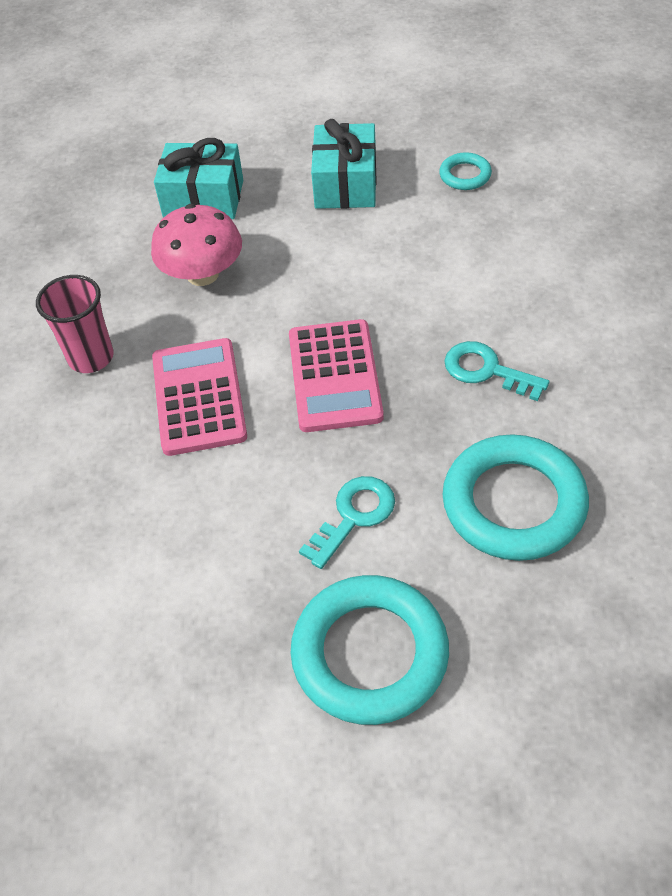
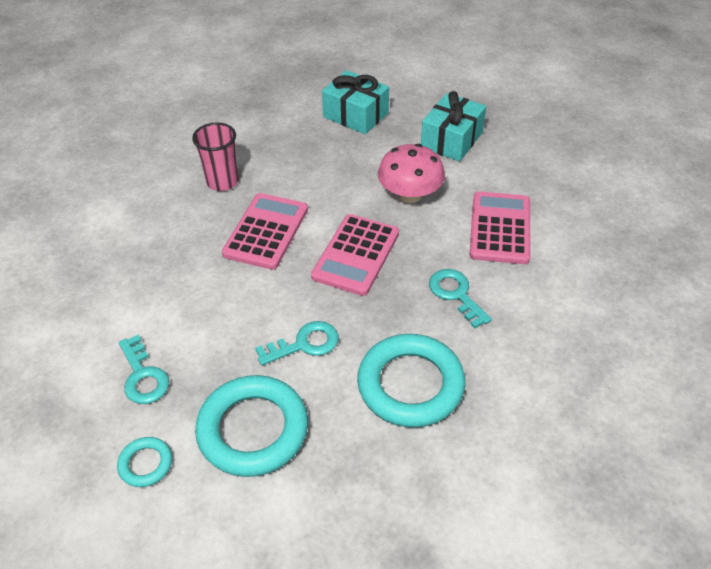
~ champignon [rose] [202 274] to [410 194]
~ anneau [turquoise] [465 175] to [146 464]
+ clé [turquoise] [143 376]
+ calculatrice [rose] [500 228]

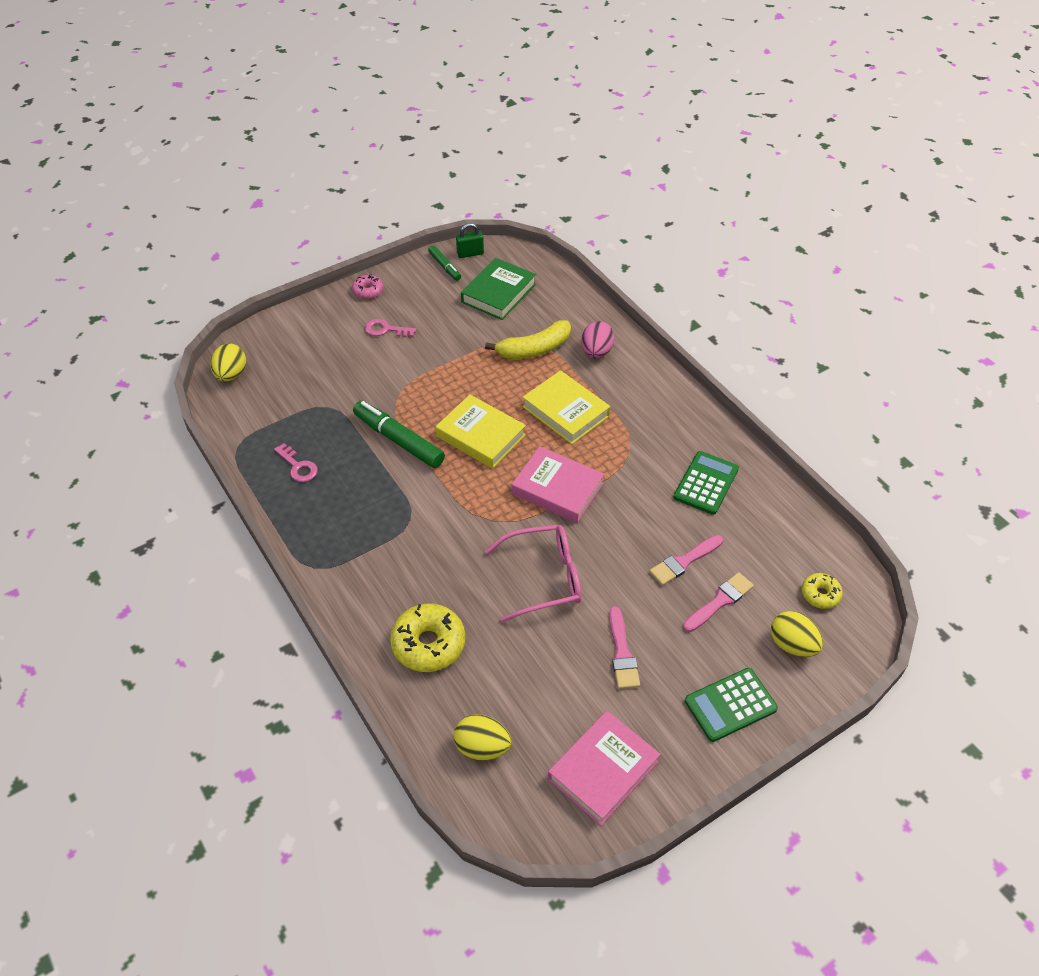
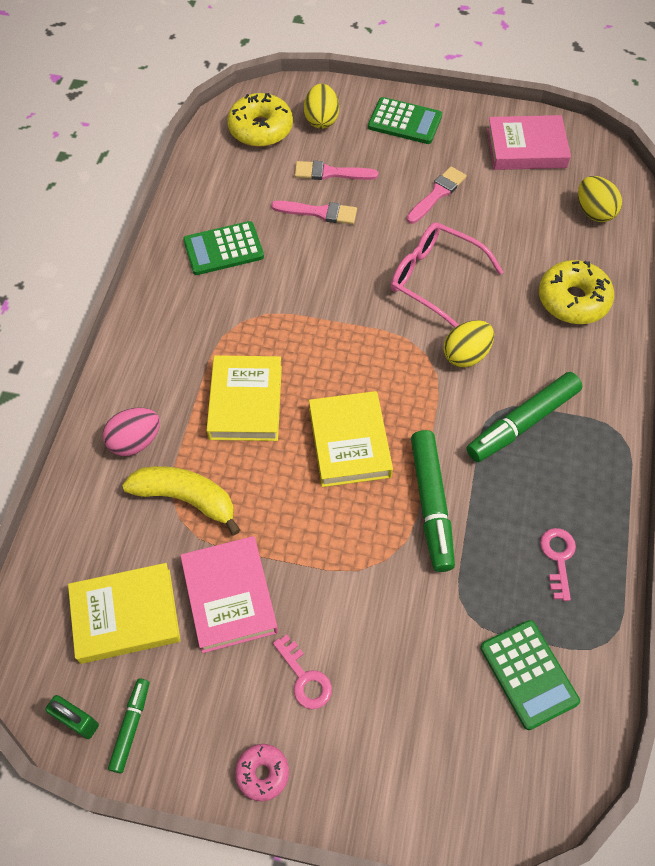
~ œuf [jaune] [231 375] to [466 355]
~ livre [vert] [498 293] to livre [jaune] [126 616]
~ livre [rose] [557 489] to [230 596]
~ beignet [jaune] [820 594] = [260 129] x1.80
+ feutre [vert] [522 423]
+ calculatrice [vert] [528 674]

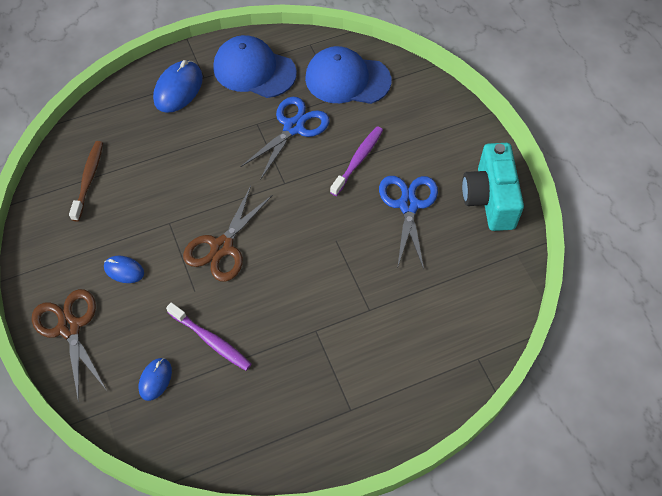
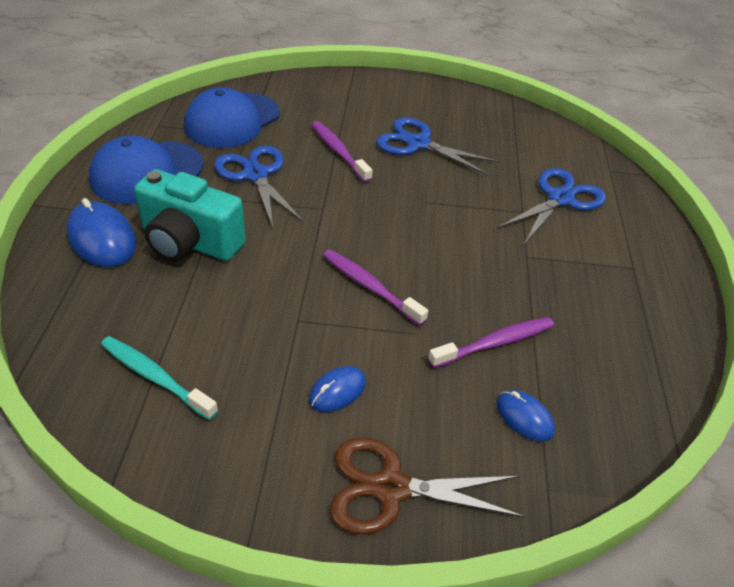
~ brosse à dents [marron] [88 180] to brosse à dents [turquoise] [156 377]
~ ciseaux [marron] [221 247] to brosse à dents [violet] [370 287]
~ appareil photo [turquoise] [490 199] to [190 242]
+ ciseaux [bleu] [561 199]

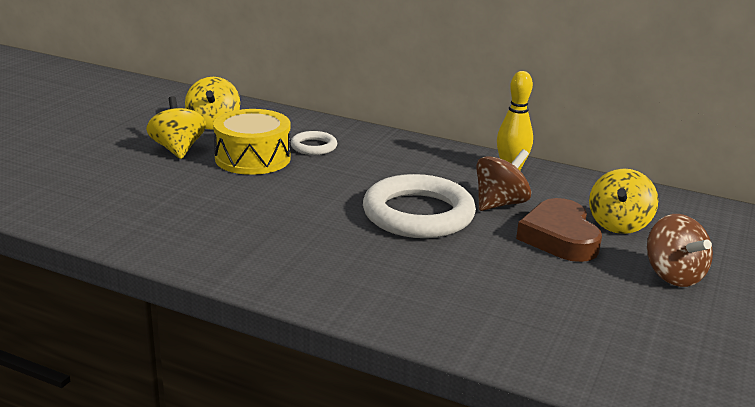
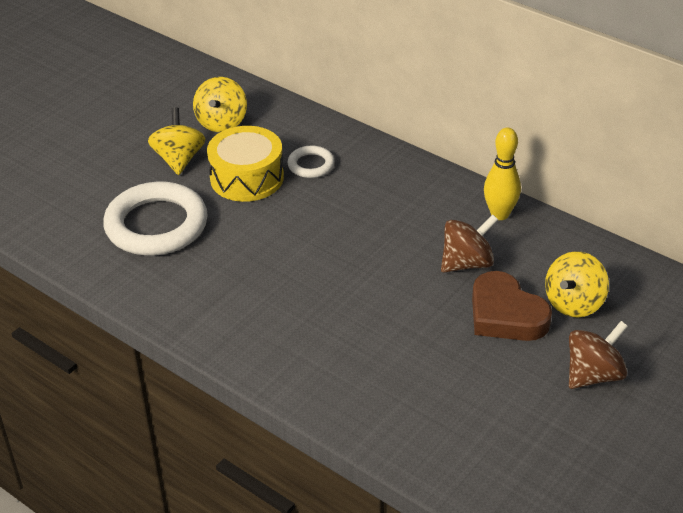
~ anneau [blanc] [418 214] to [156 225]
~ cœur [marron] [559 237] = [505 314] 45 degrees counterclockwise
~ toupie [marron] [673 275] = [593 375] 120 degrees counterclockwise

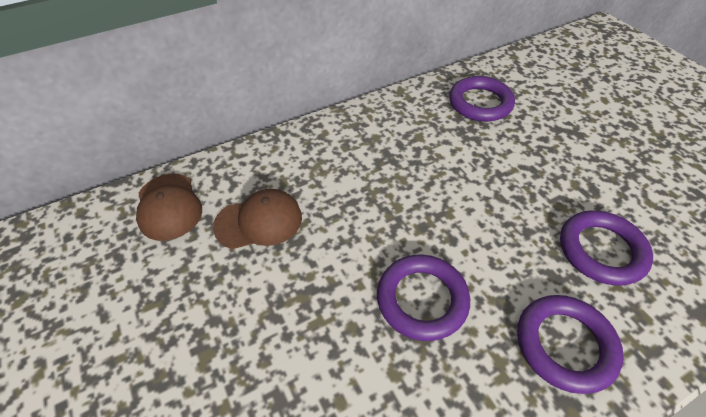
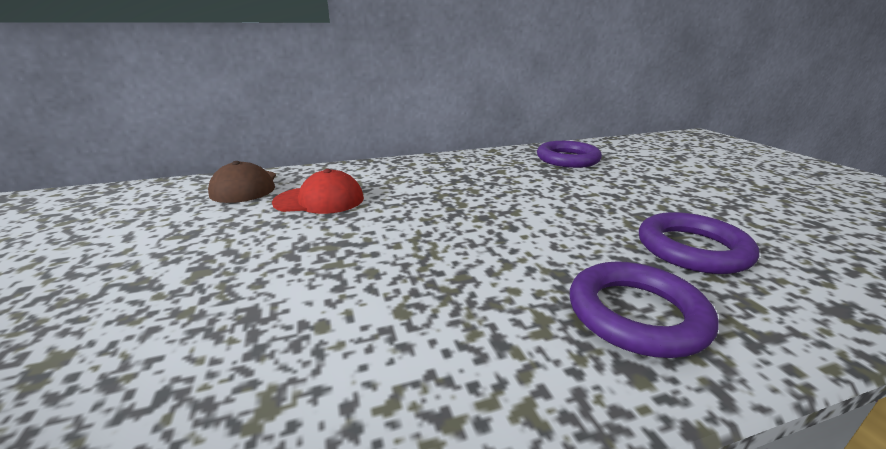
~ casquette [marron] [259 221] to casquette [rouge] [320 200]
- anneau [violet] [422 299]

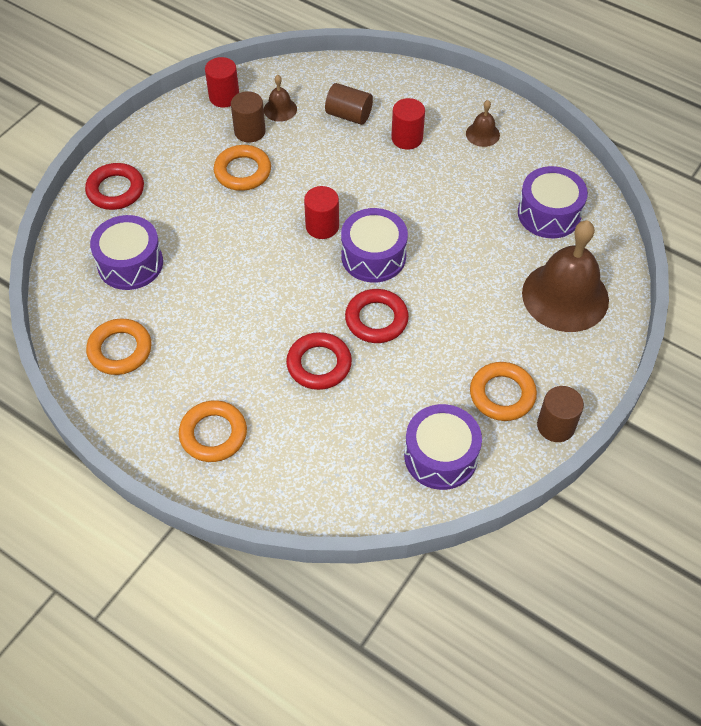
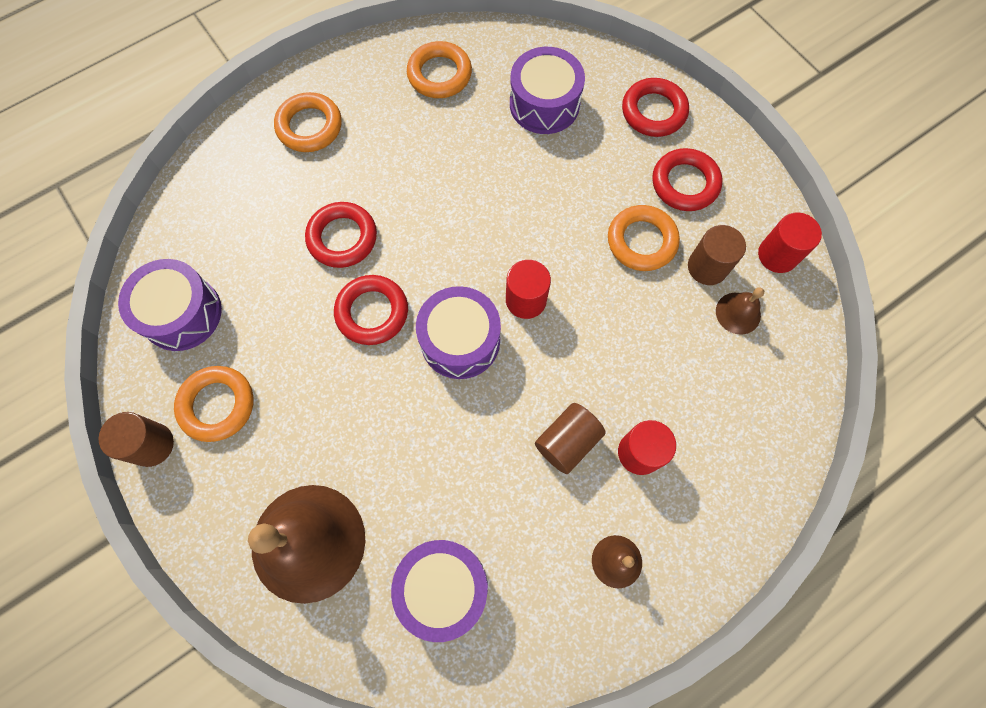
~ cylindre [marron] [349 115] to [567 442]
+ anneau [rouge] [685 183]

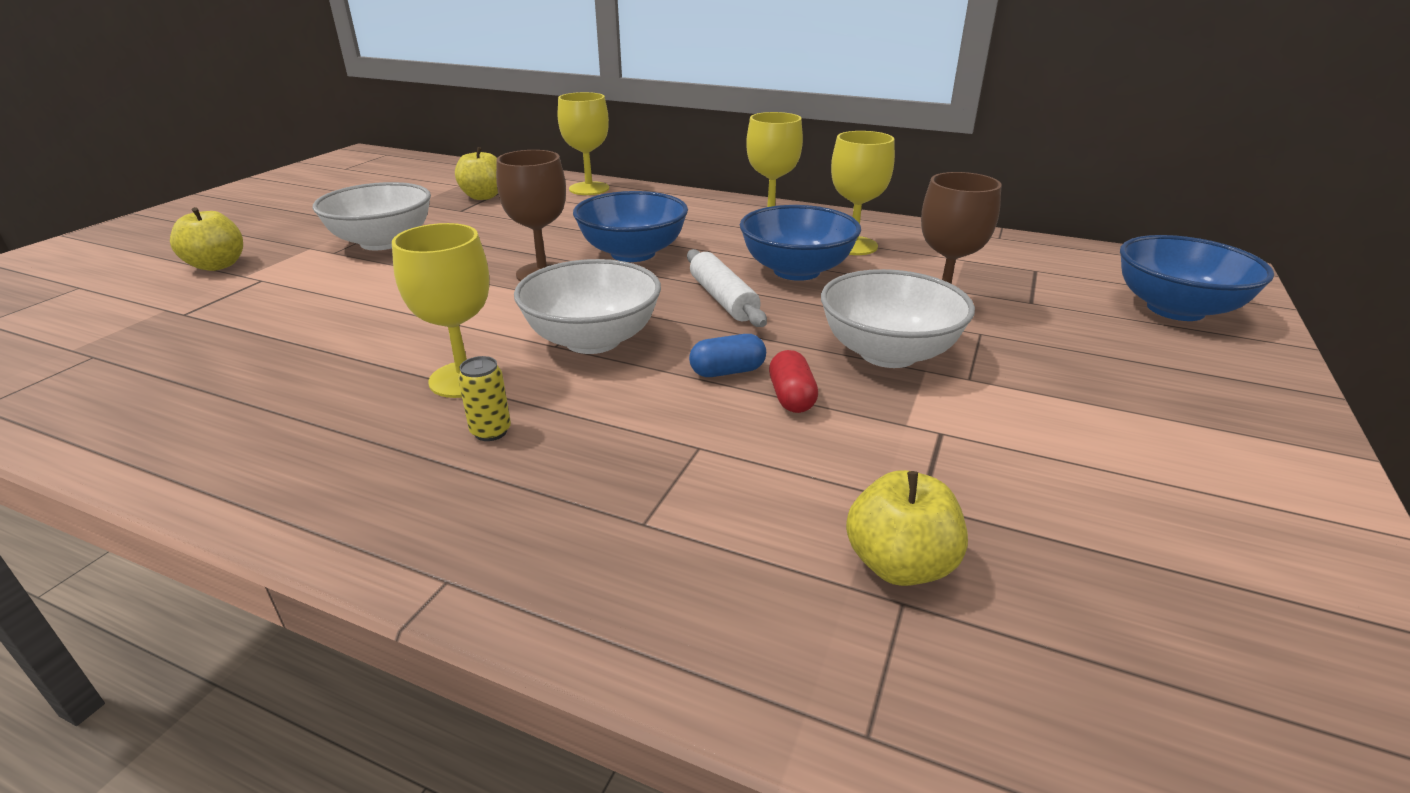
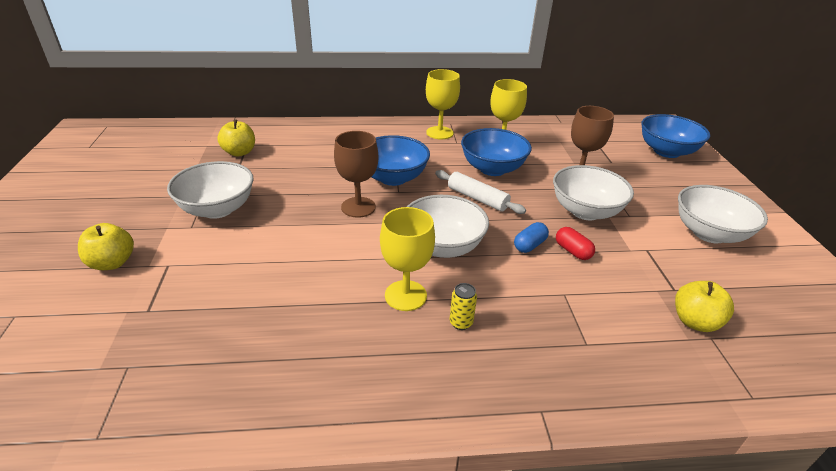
- verre à pied [jaune] [589 189]
+ bol [blanc] [709 233]

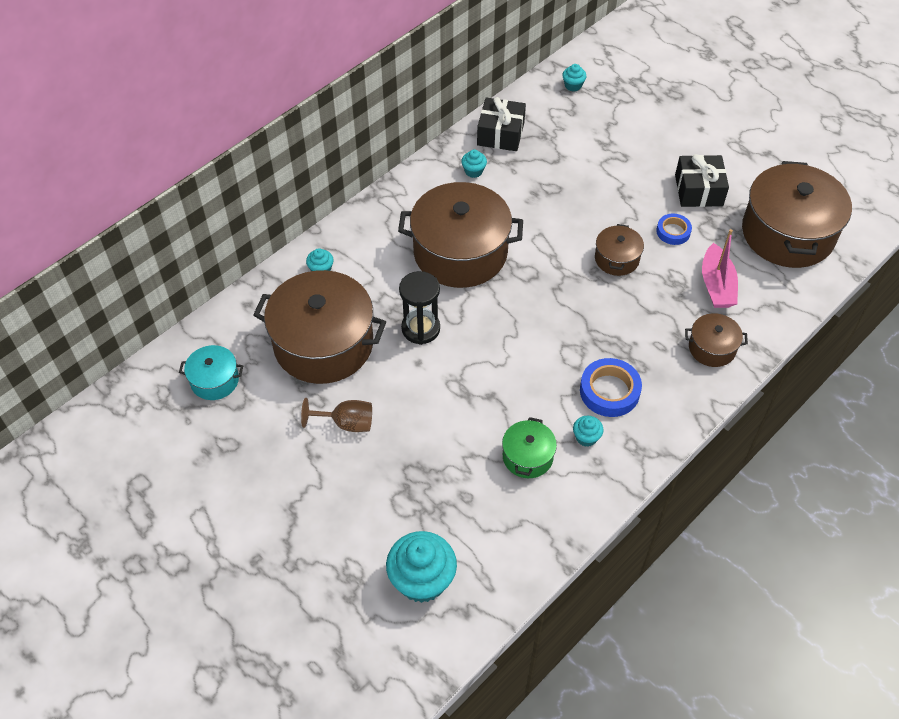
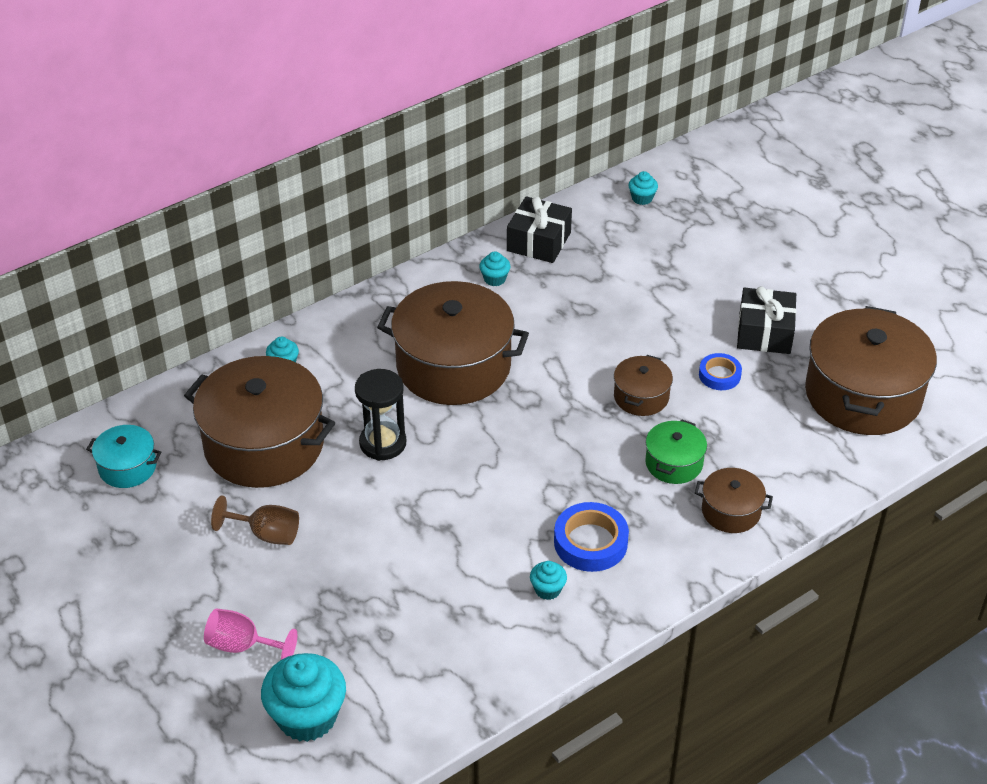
~ marmite [vert] [527 456] to [674 463]
- bateau [rose] [716 285]
+ verre à pied [rose] [242 646]

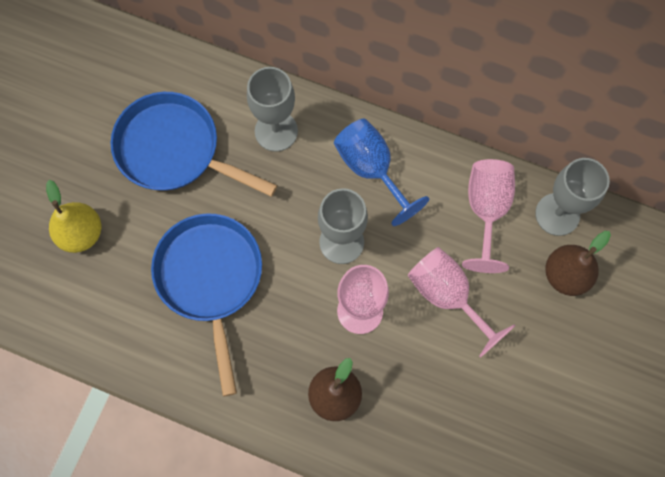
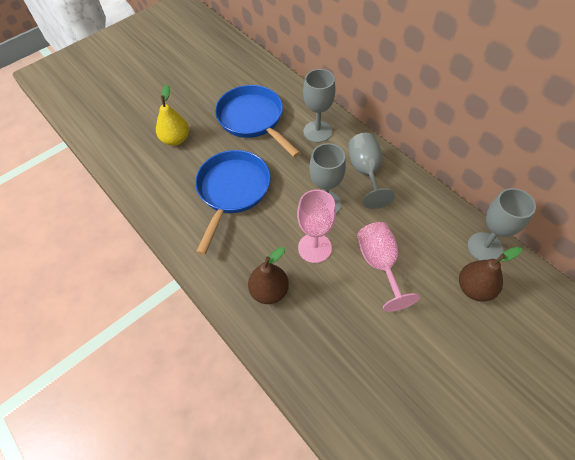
~ verre à pied [bleu] [371 169] to verre à pied [gris] [366 172]
- verre à pied [rose] [486 210]

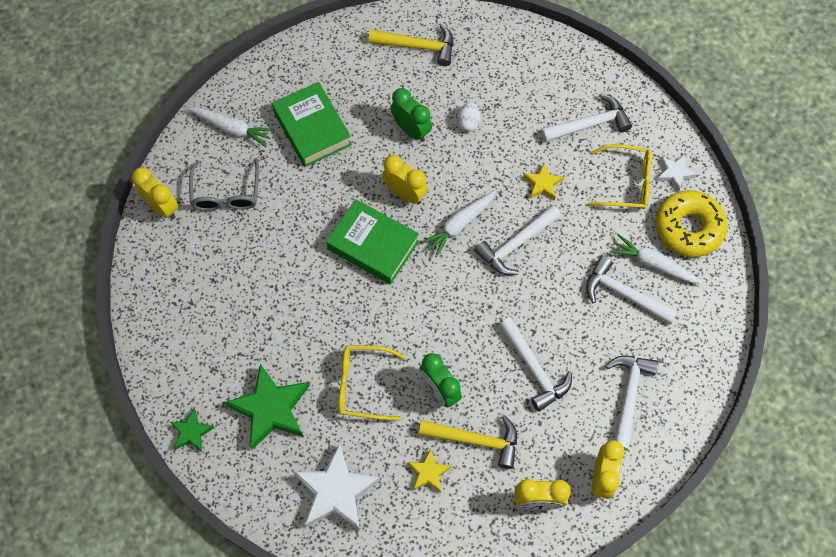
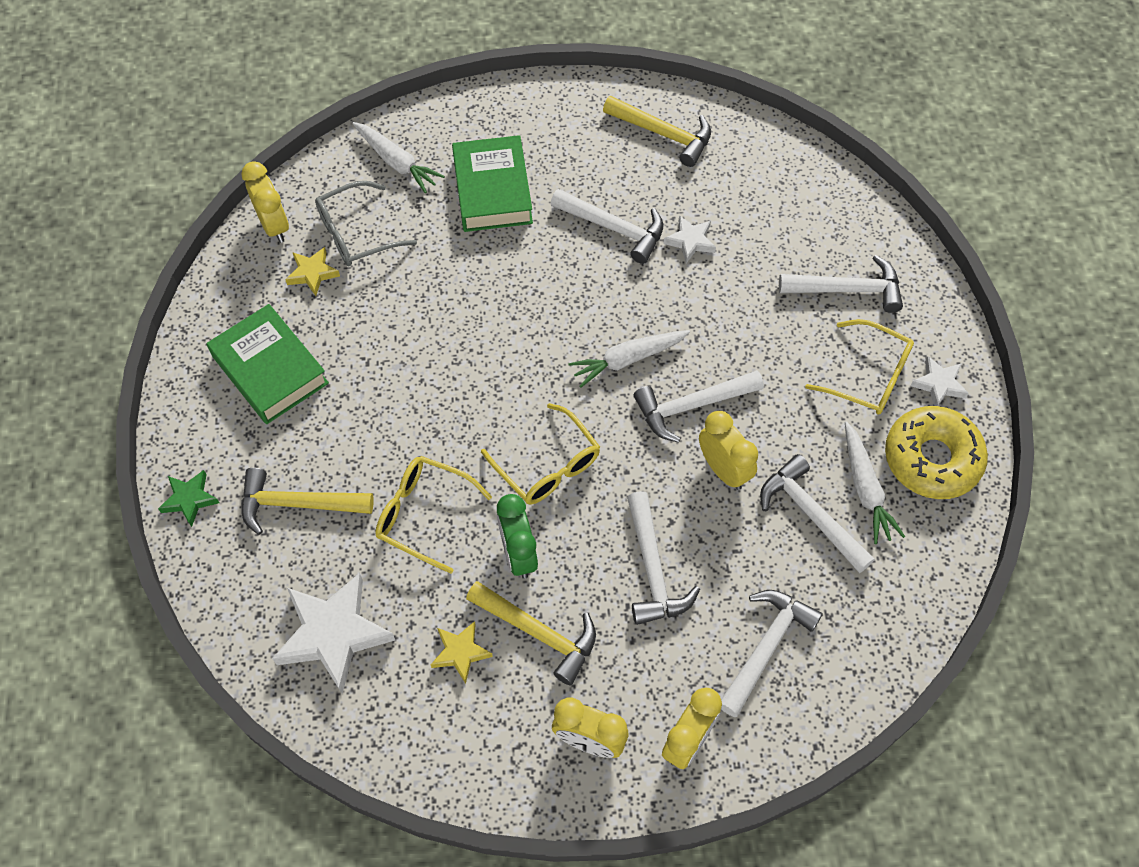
~ lunettes [gris] [226 193] = [356 233] 45 degrees clockwise
~ étoile [vert] [271 409] to marteau [jaune] [297 504]
~ livre [vert] [373 245] to [270 369]
~ réveil [jaune] [405 193] to [723 469]
~ réveil [vert] [411 130] to marteau [blanc] [614 228]
~ œuf [blanc] [468 123] to étoile [blanc] [690 241]
~ étoile [jaune] [542 184] to [312 273]
~ carotte [blanc] [653 264] = [865 489] 150 degrees counterclockwise
+ lunettes [jaune] [547 465]

